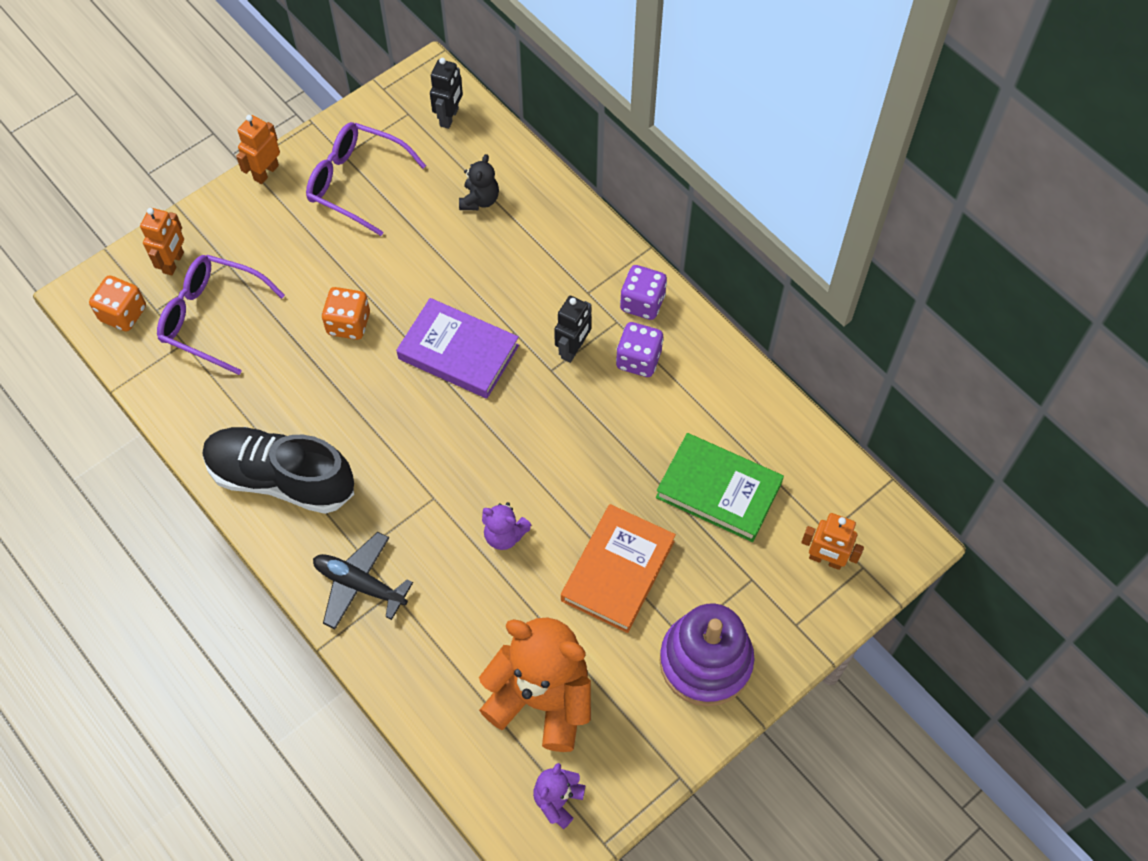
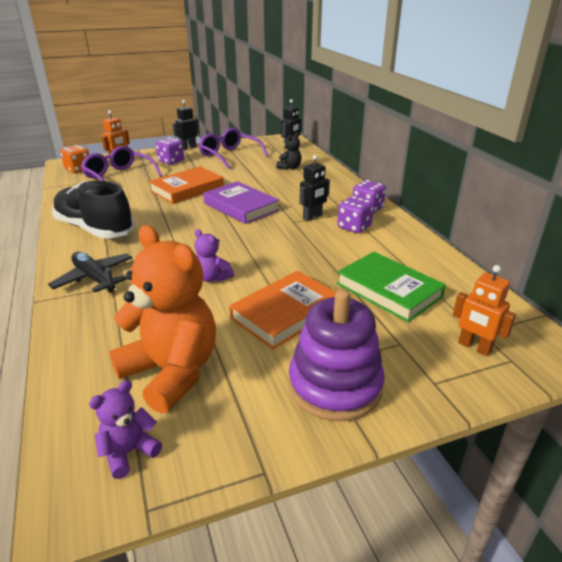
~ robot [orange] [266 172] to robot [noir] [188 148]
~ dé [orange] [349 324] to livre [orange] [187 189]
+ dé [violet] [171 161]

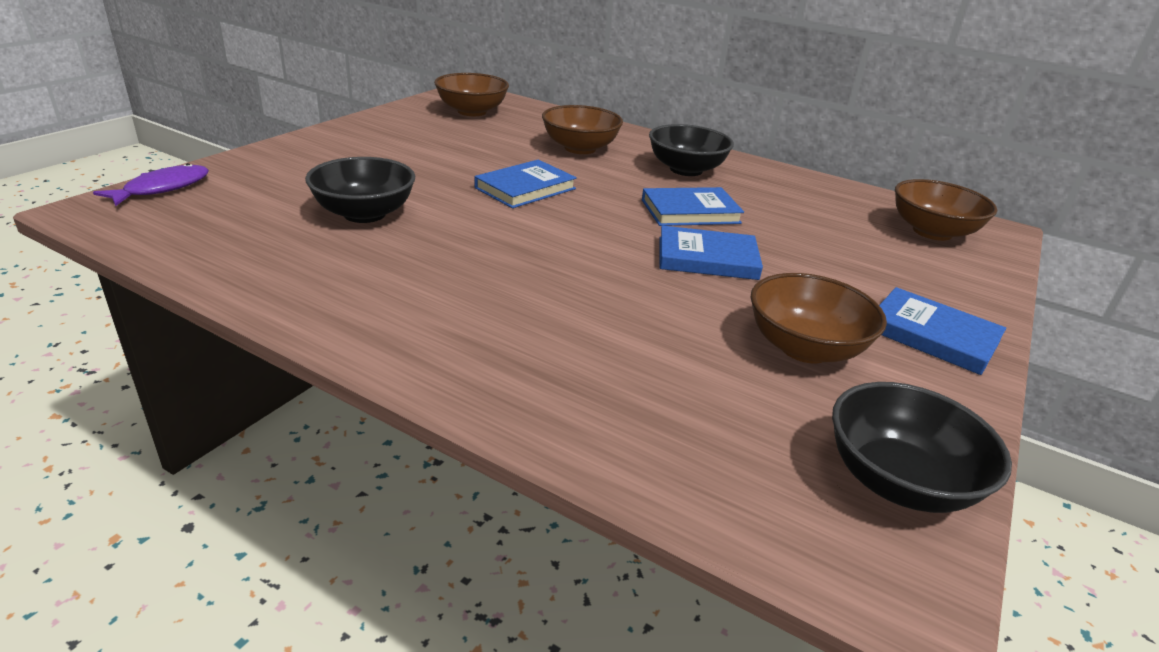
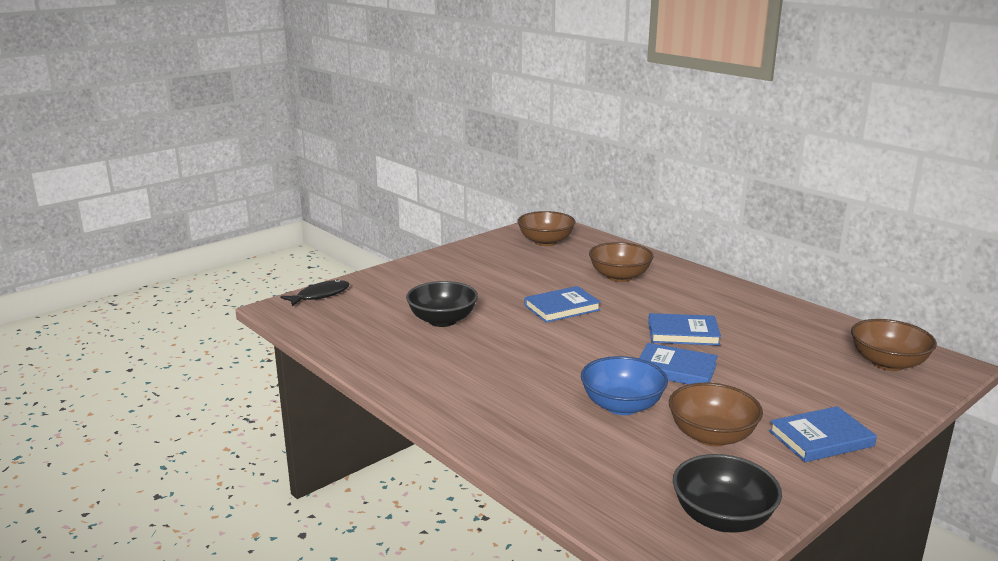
~ poisson [violet] [162 188] to poisson [noir] [320 295]
- bol [noir] [686 169]
~ livre [bleu] [932 335] = [821 438] 75 degrees counterclockwise
+ bol [bleu] [622 406]

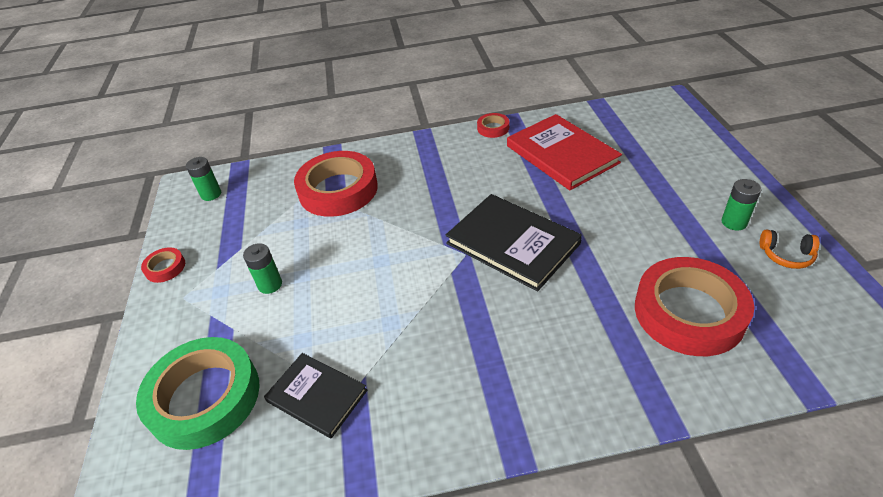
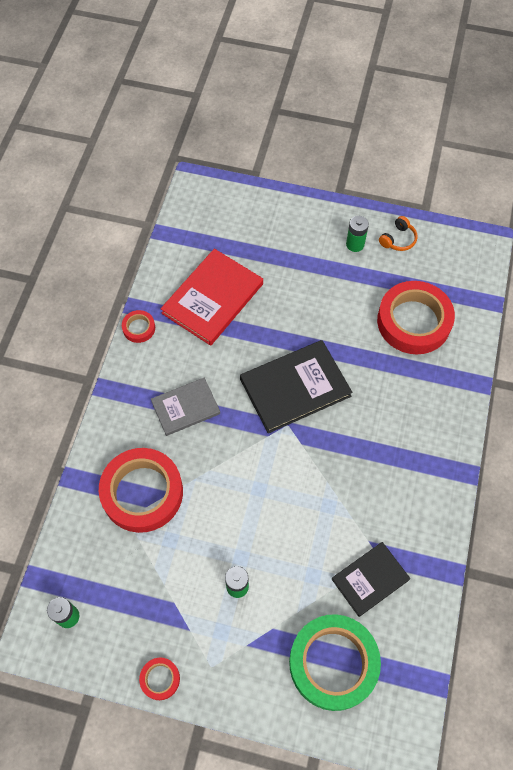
~ livre [rouge] [561 154] = [213 299] 45 degrees counterclockwise
+ livre [gris] [185 407]

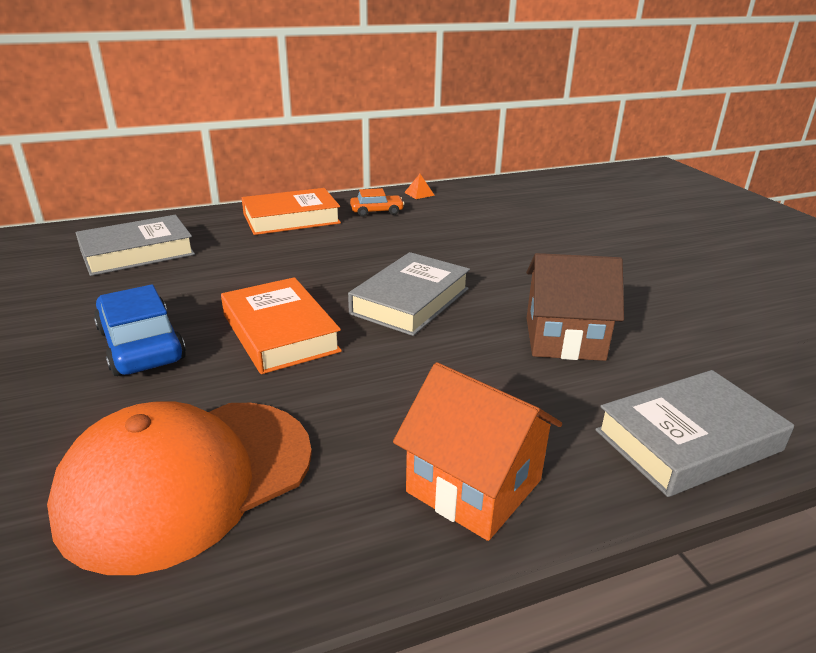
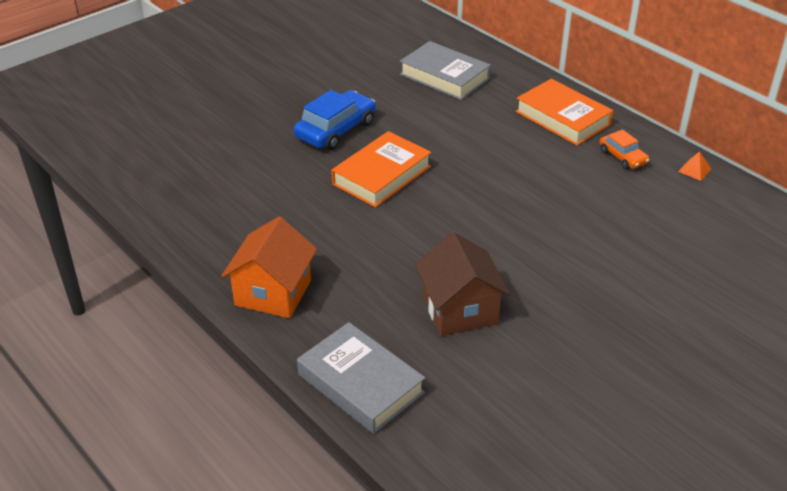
- casquette [orange] [187 480]
- livre [gris] [410 301]

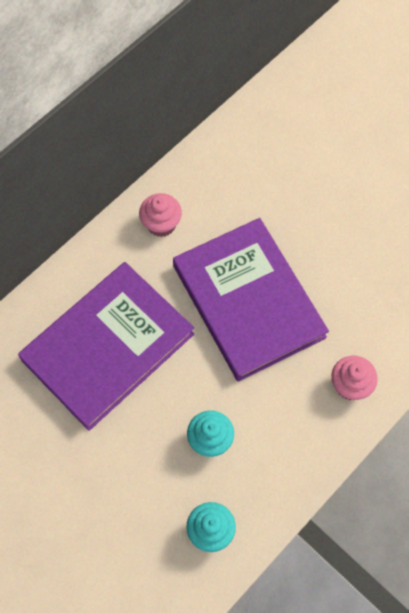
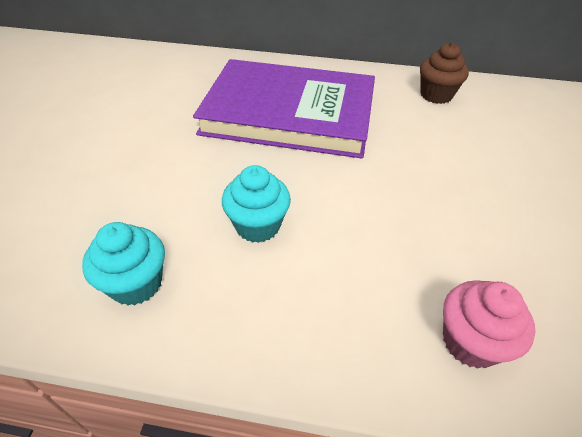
~ muffin [rose] [161 224] to muffin [marron] [436 95]
- livre [violet] [248 301]

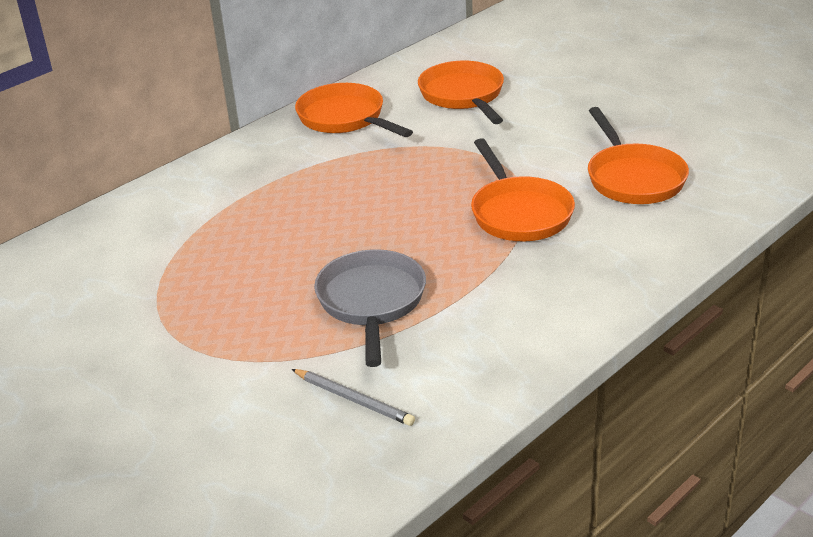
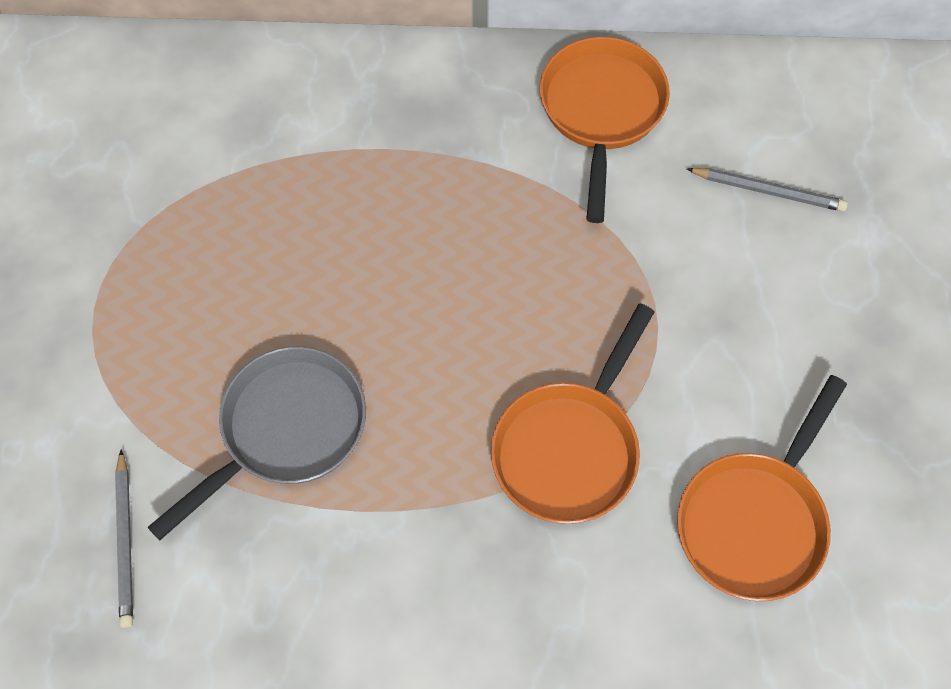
~ poêle [orange] [463 96] to crayon [gris] [768 191]

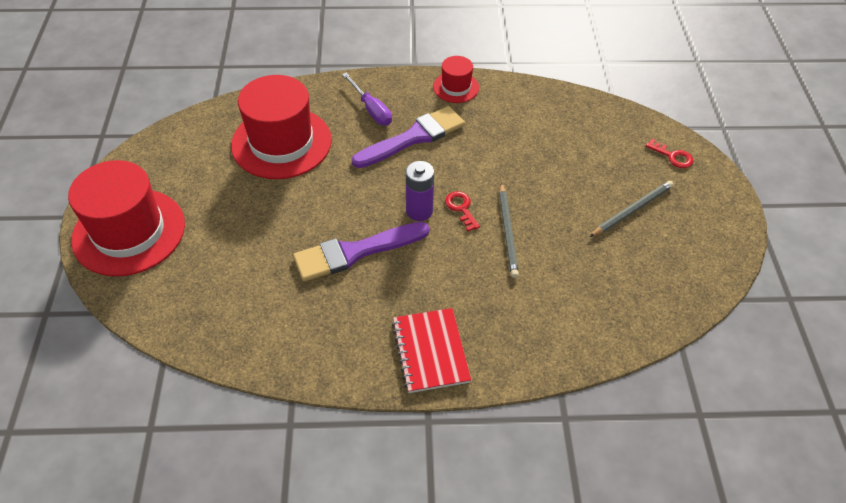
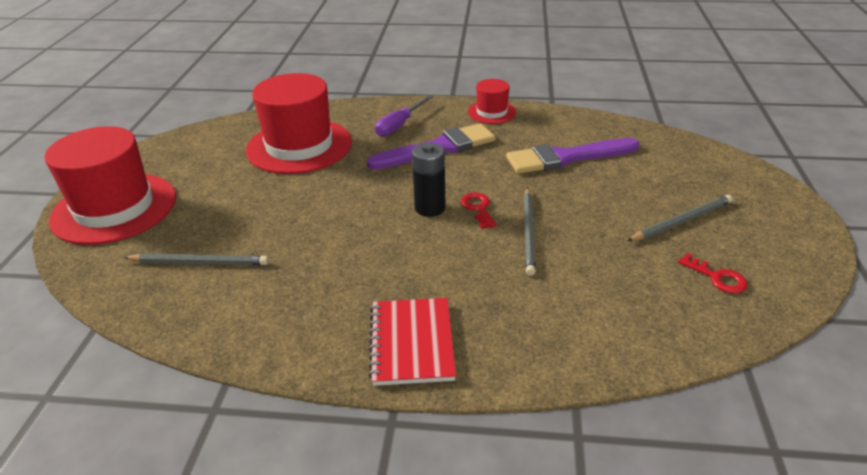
~ pinceau [violet] [355 252] to [566 158]
~ tournevis [violet] [371 109] = [399 125] 60 degrees clockwise
~ pile [violet] [419 211] to pile [noir] [430 208]
~ clé [rouge] [673 156] to [717 277]
+ crayon [gris] [200 262]

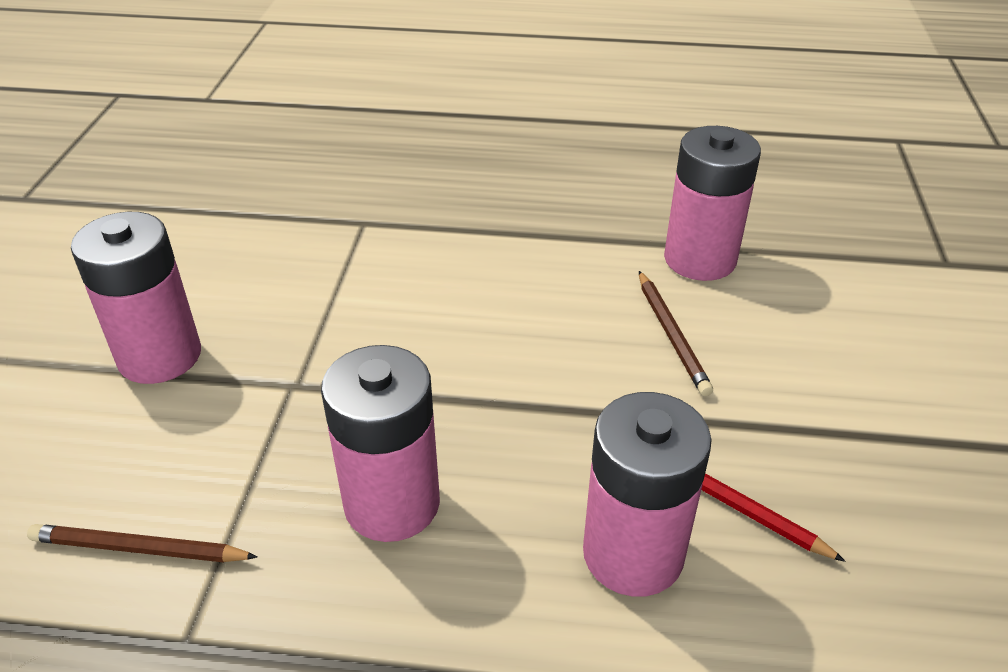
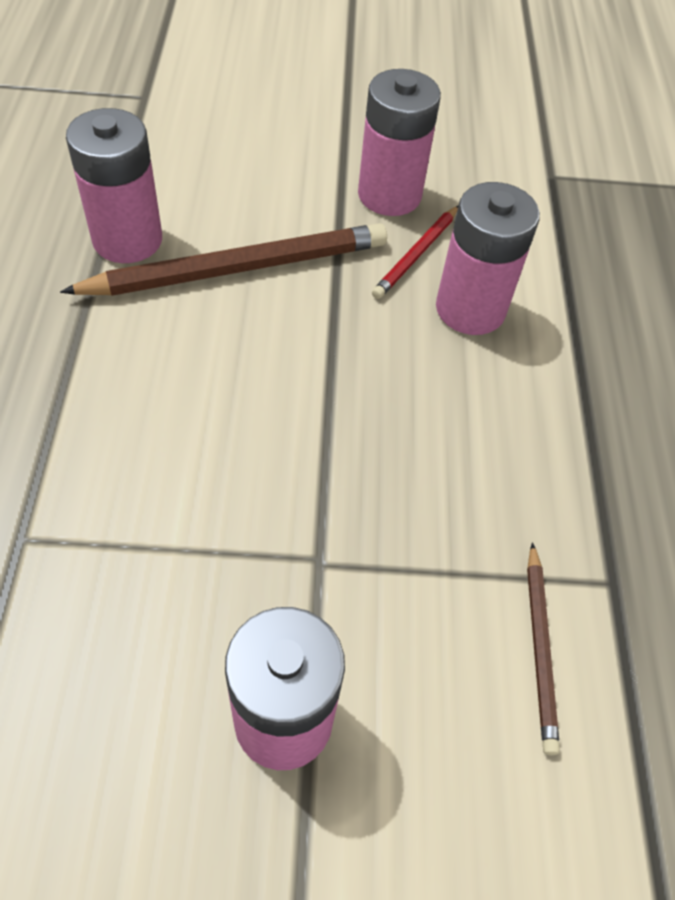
~ pile [rose] [392 503] to [389 195]
~ crayon [marron] [671 335] = [237 269] x1.97

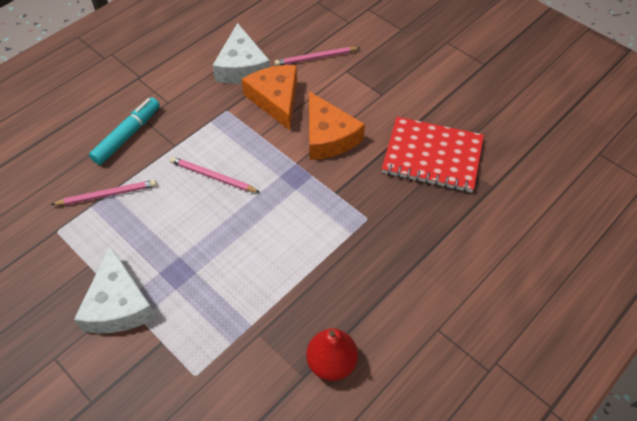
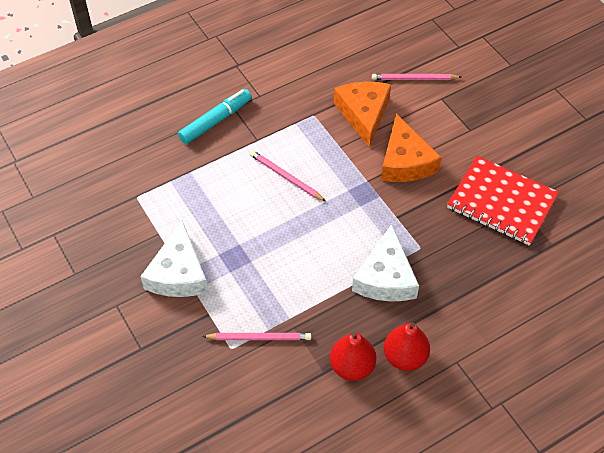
~ crayon [rose] [107 194] to [259 338]
~ fromage [blanc] [242 66] to [385 277]
+ poire [rouge] [405 357]

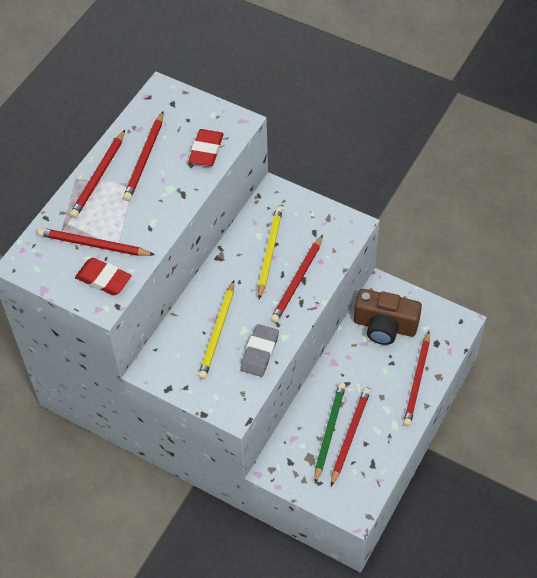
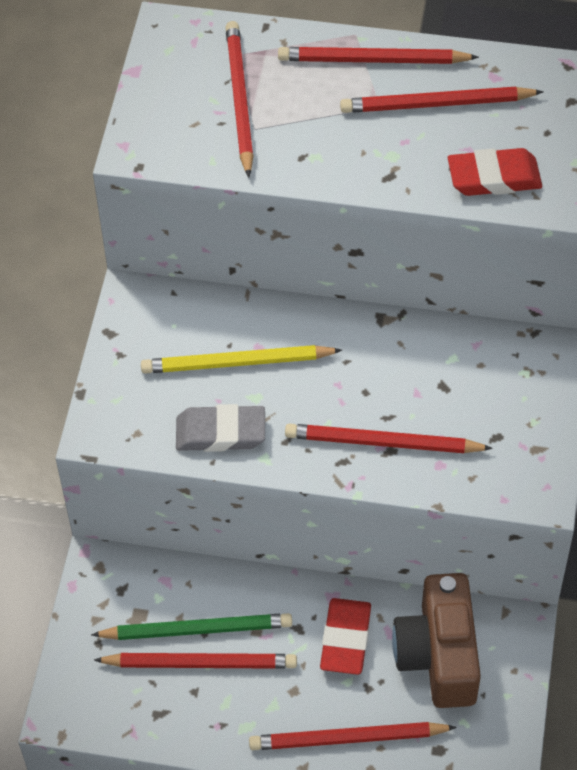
~ gomme [rouge] [103 279] to [345 639]
- crayon [jaune] [269 252]

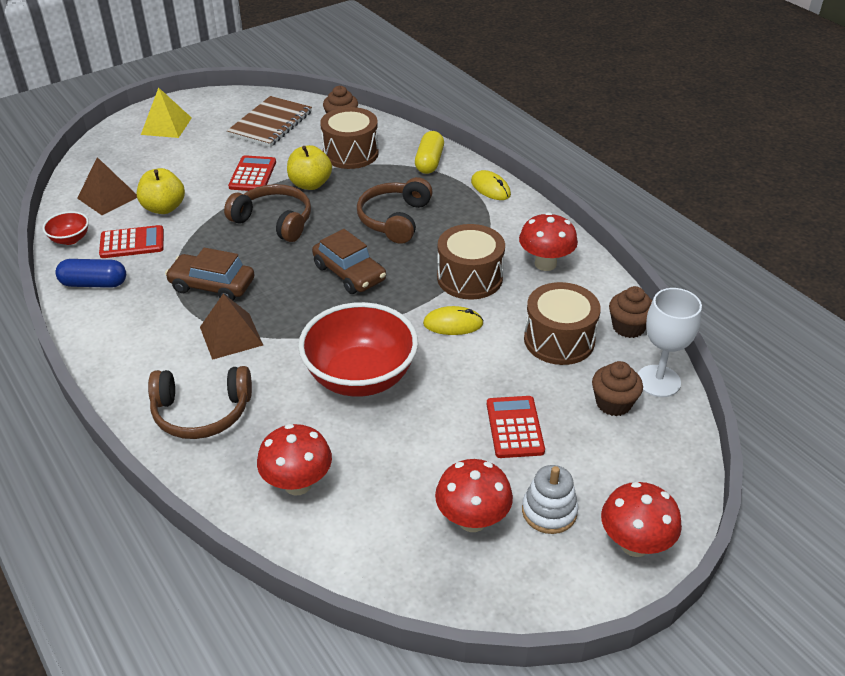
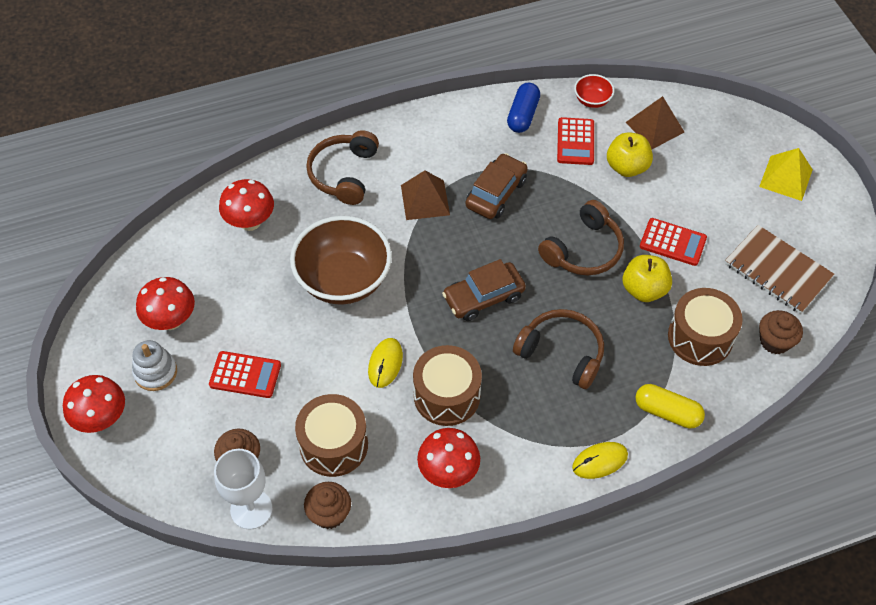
~ bol [rouge] [360 377] to bol [marron] [343 280]

